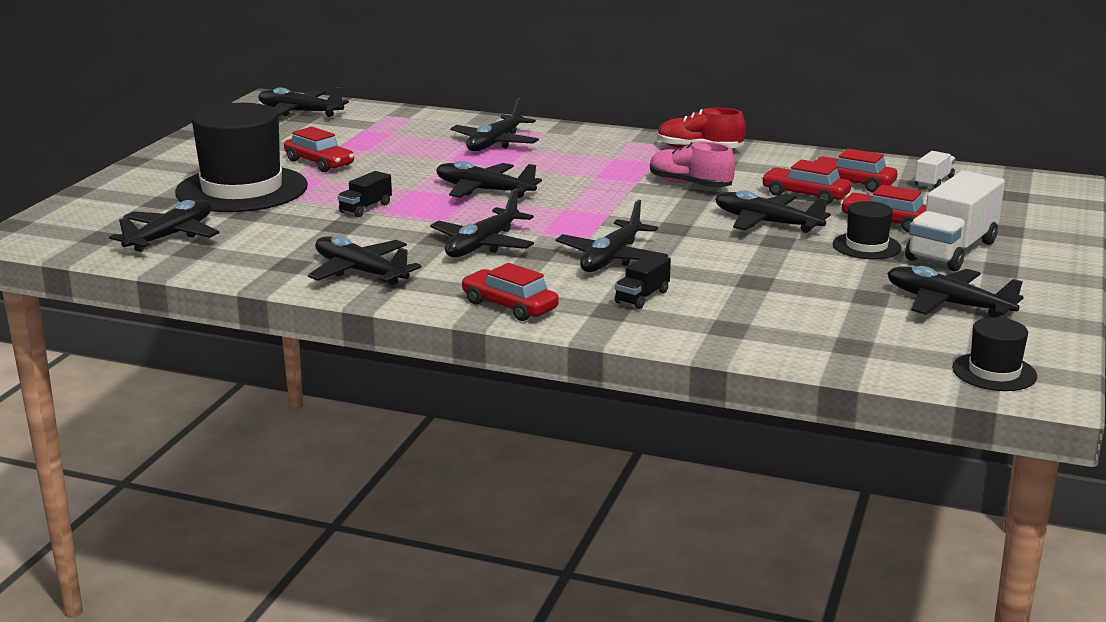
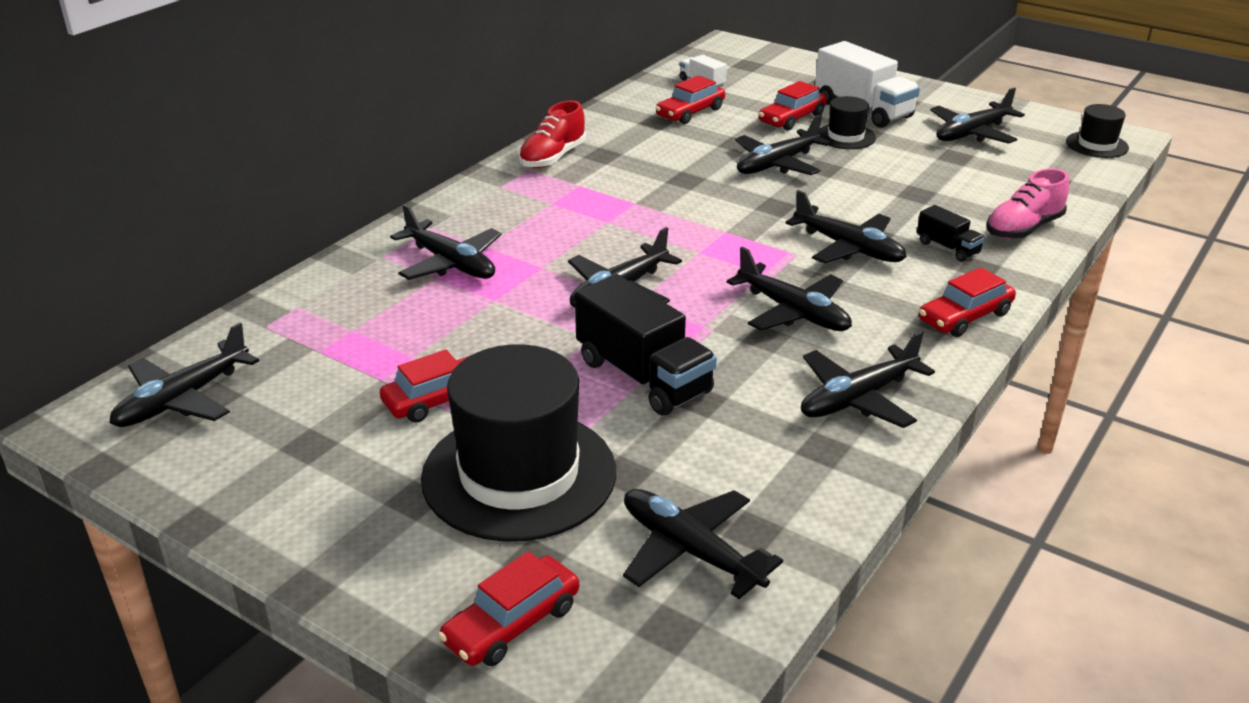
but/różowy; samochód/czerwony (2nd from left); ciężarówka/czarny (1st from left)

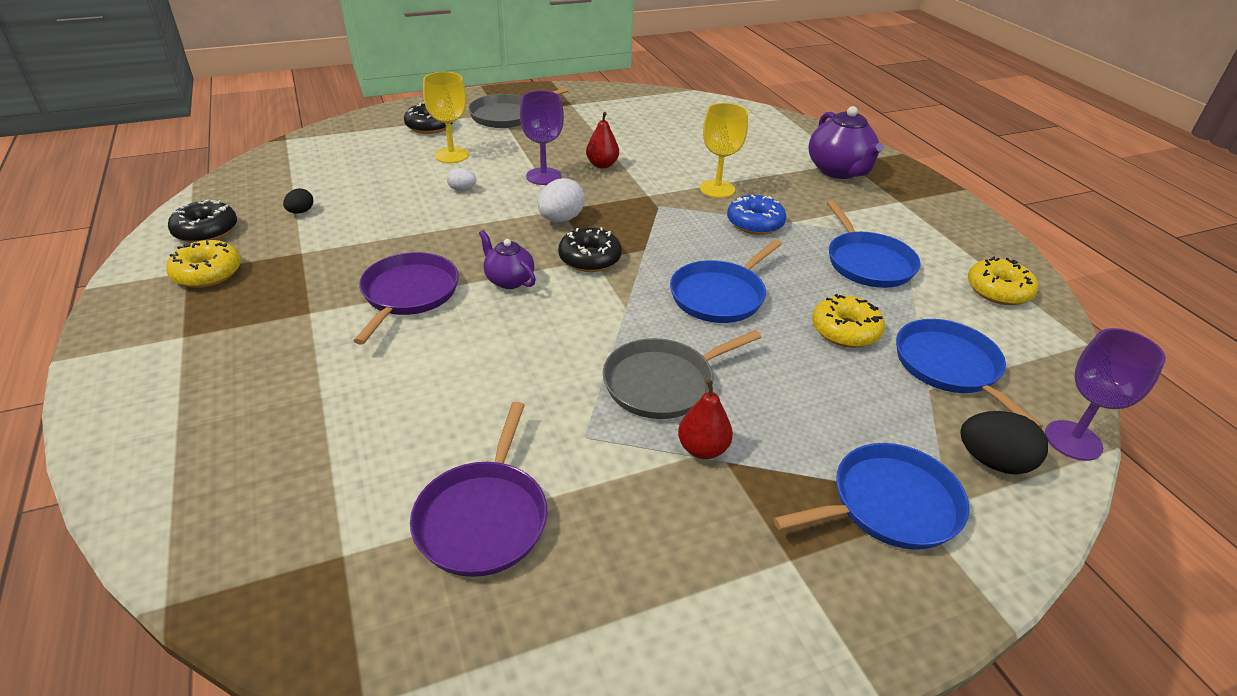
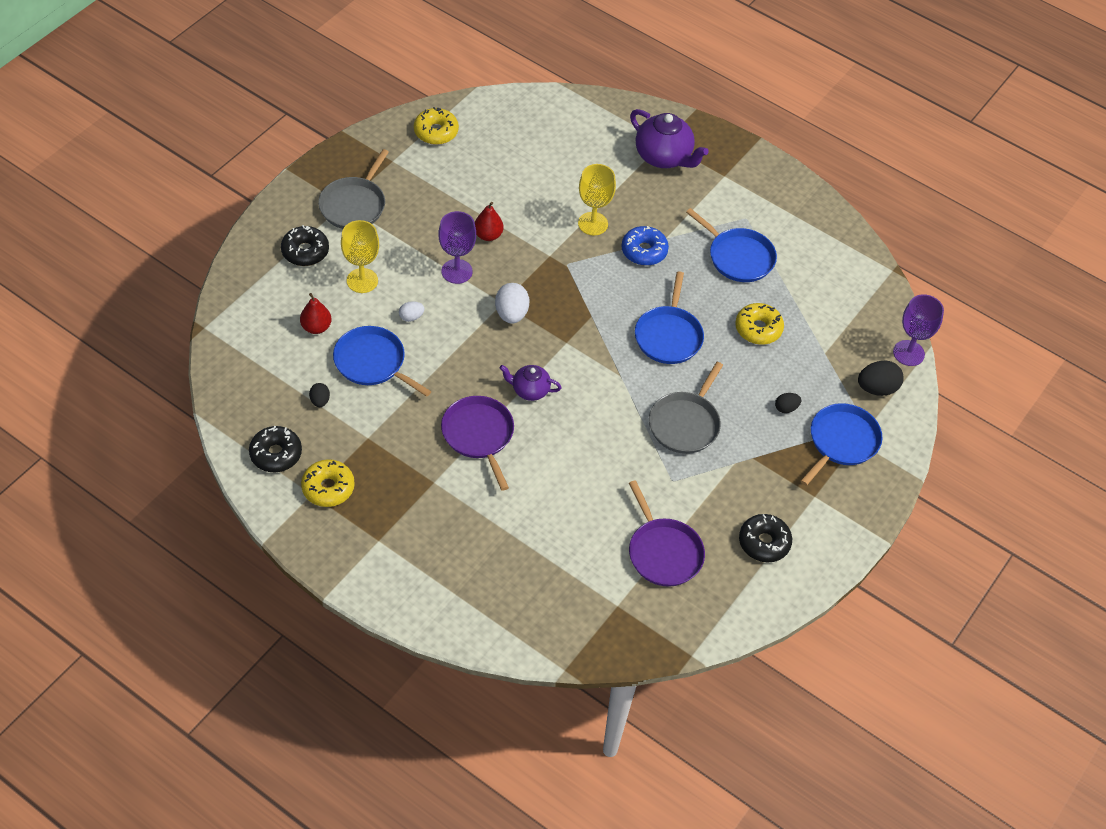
jajko/czarny (2nd from left); donut/czarny (3rd from left); gruszka/czerwony (1st from left); patelnia/niebieski (1st from left); donut/żółty (2nd from left)

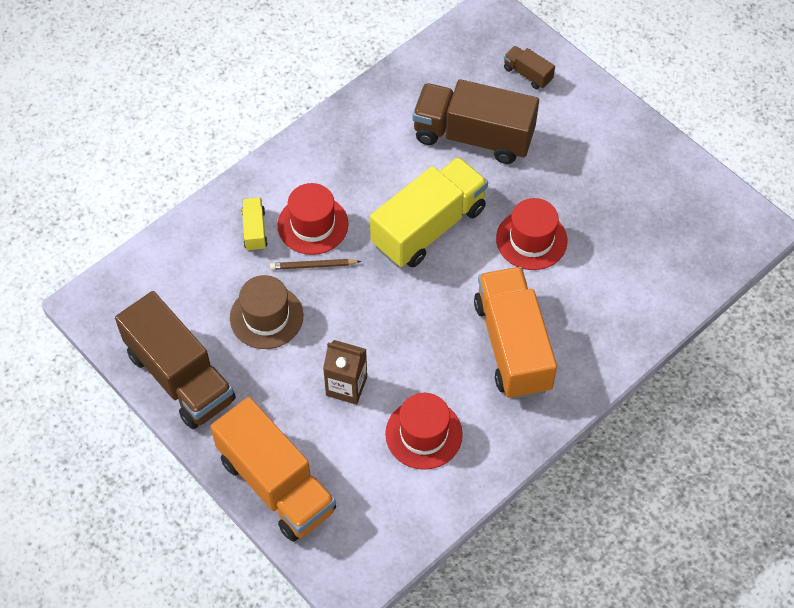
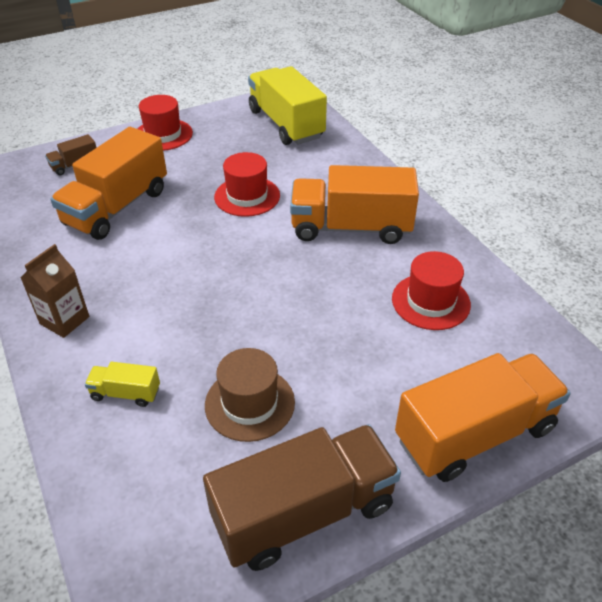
ołówek/brązowy; kapelusz/czerwony (1st from left); karton mleka/brązowy; ciężarówka/żółty (2nd from left); ciężarówka/pomarańczowy (1st from left)

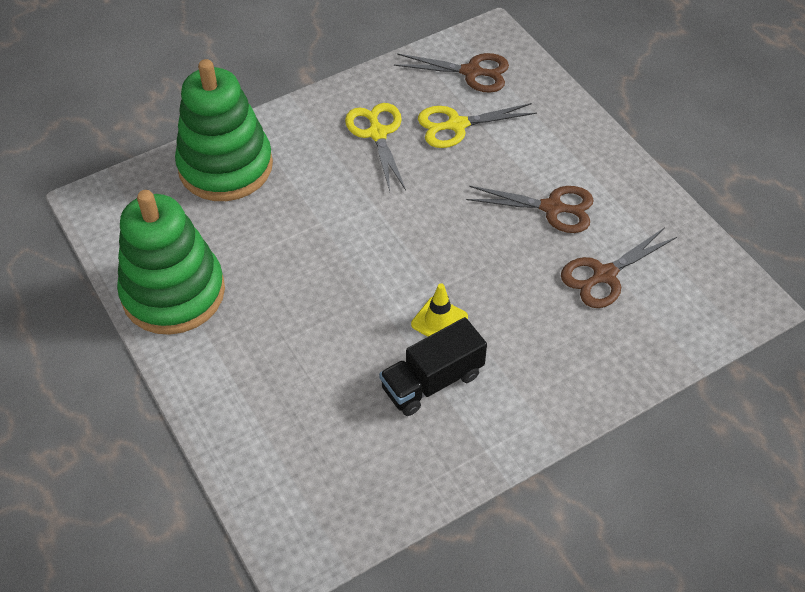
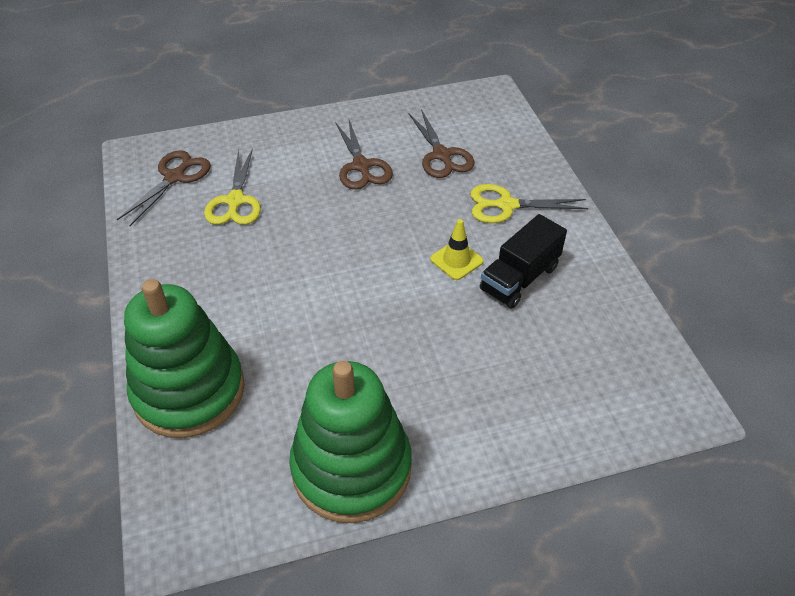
nożyczki/żółty (2nd from left); ciężarówka/czarny; nożyczki/brązowy (2nd from left)

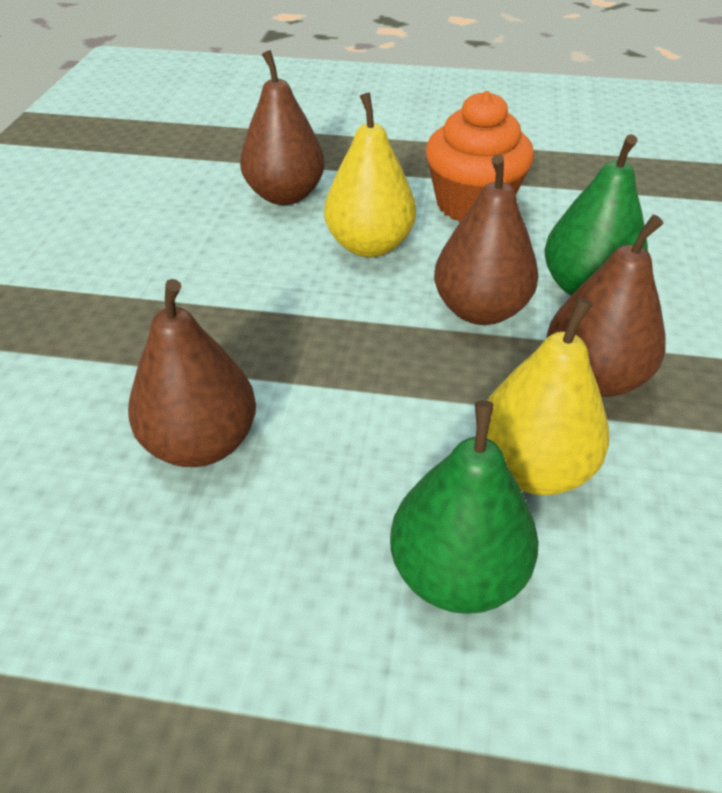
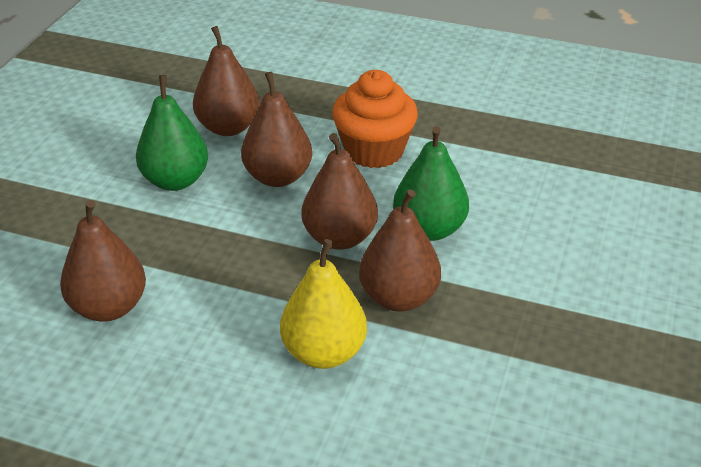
gruszka/zielony (1st from left); gruszka/brązowy (3rd from left)

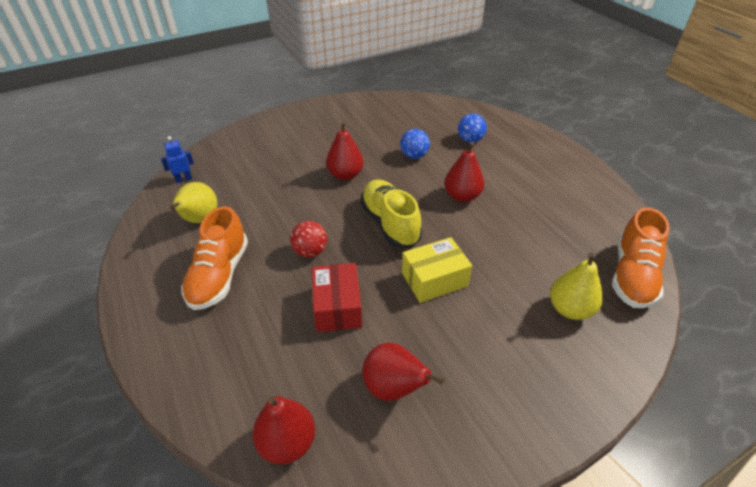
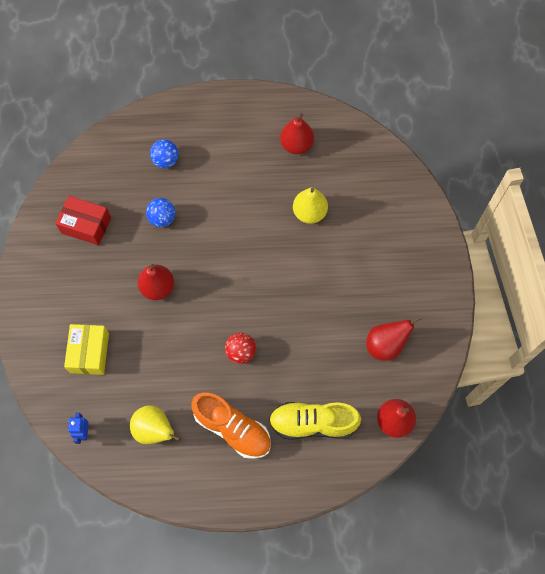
but/pomarańczowy (2nd from left in the first image); pudełko/czerwony; but/żółty; pudełko/żółty; gruszka/czerwony (2nd from left); gruszka/żółty (2nd from left)

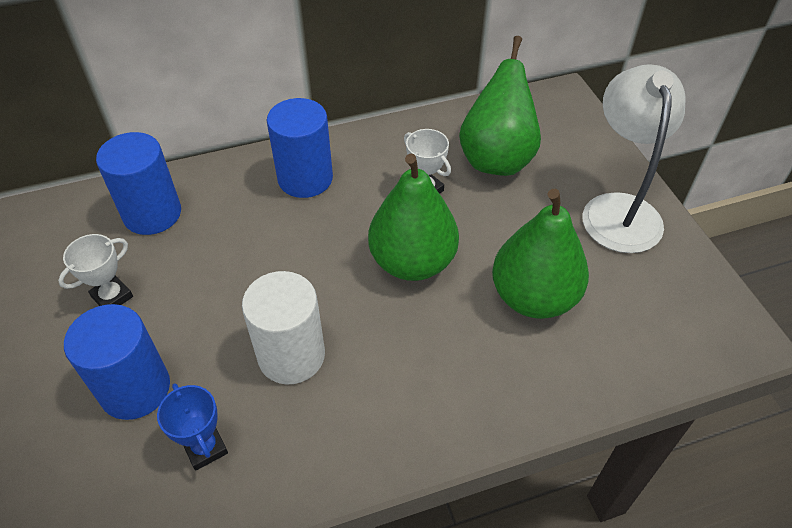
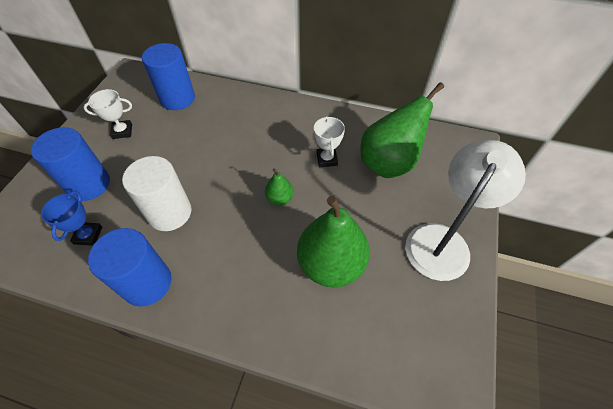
walec/niebieski (2nd from left); gruszka/zielony (1st from left)

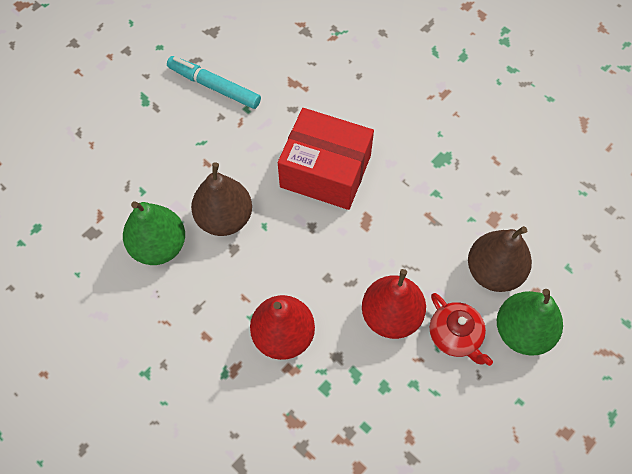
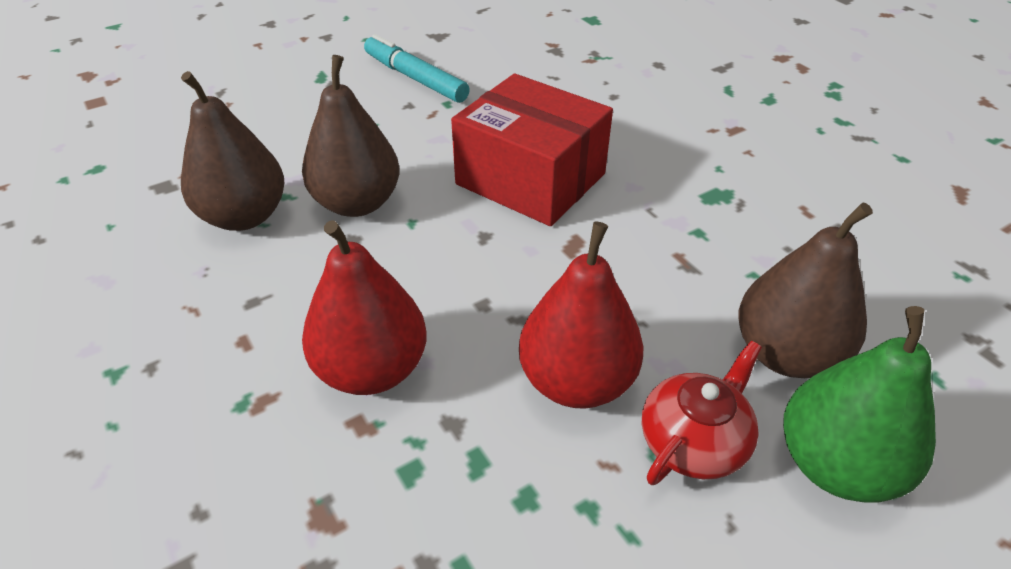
gruszka/brązowy (1st from left); imbryk/czerwony

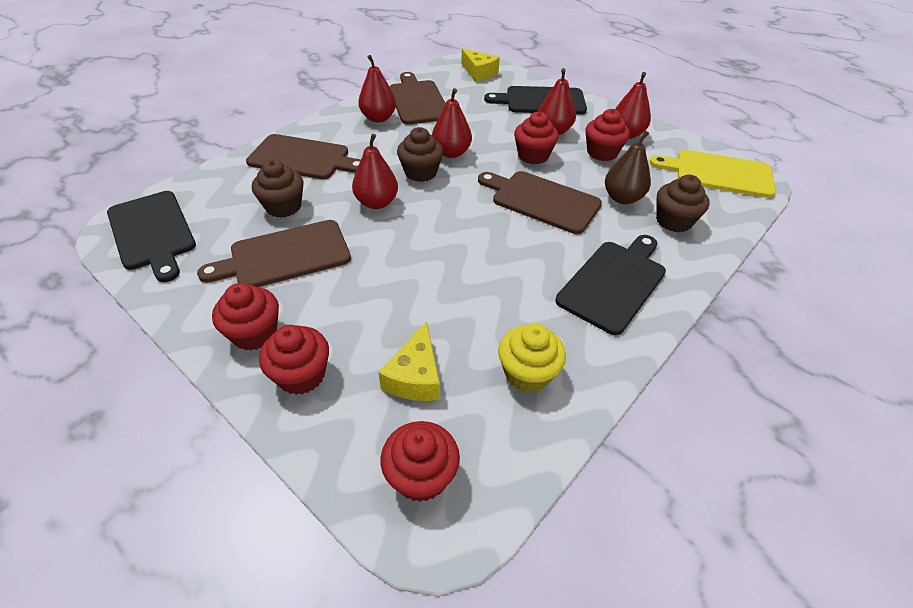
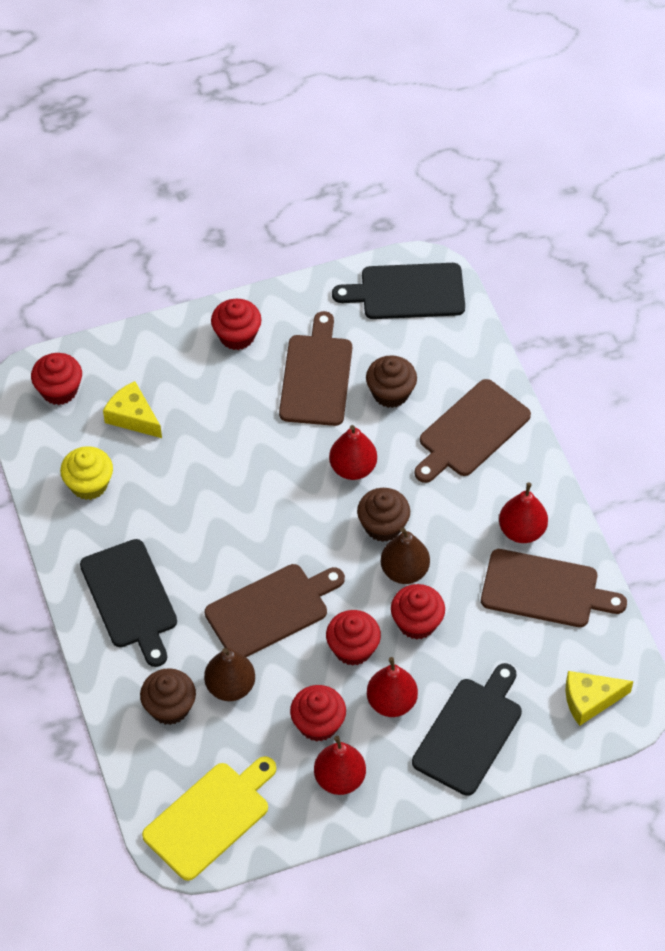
muffinka/czerwony (5th from left); gruszka/brązowy (2nd from left)

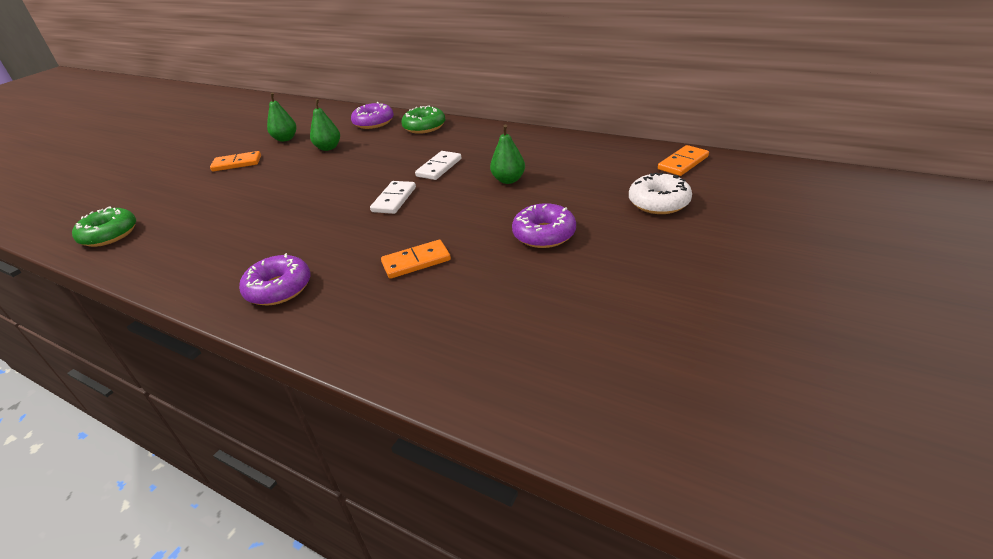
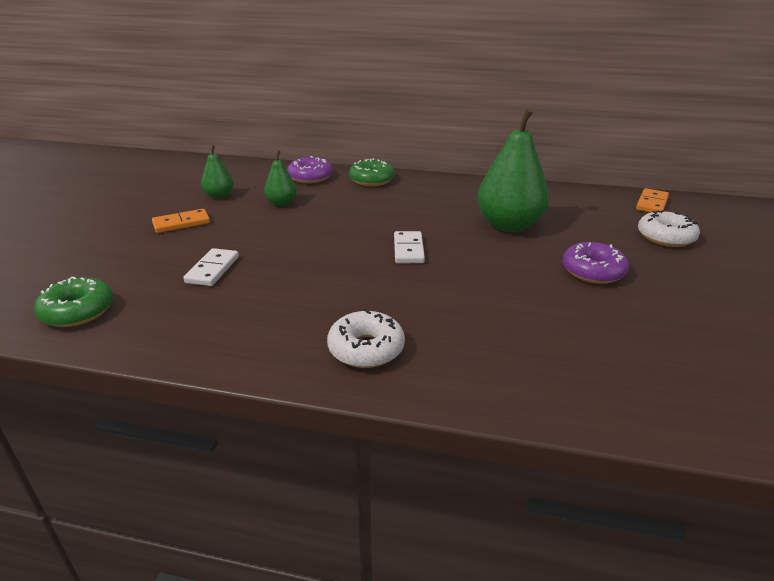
kostka domina/pomarańczowy (2nd from left in the first image); kostka domina/biały (1st from left); donut/biały (1st from left); gruszka/zielony (3rd from left)

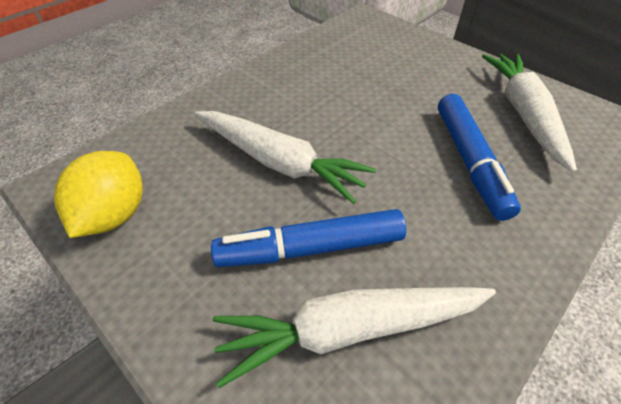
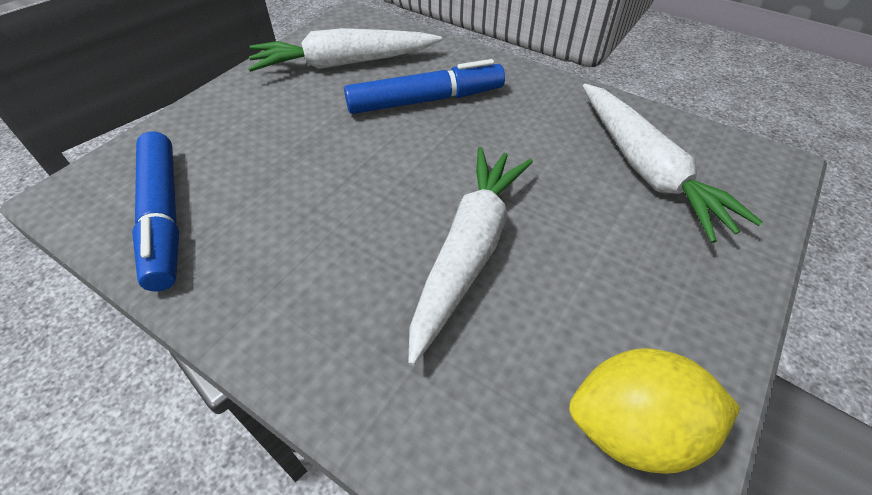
flamaster/niebieski (1st from left)

